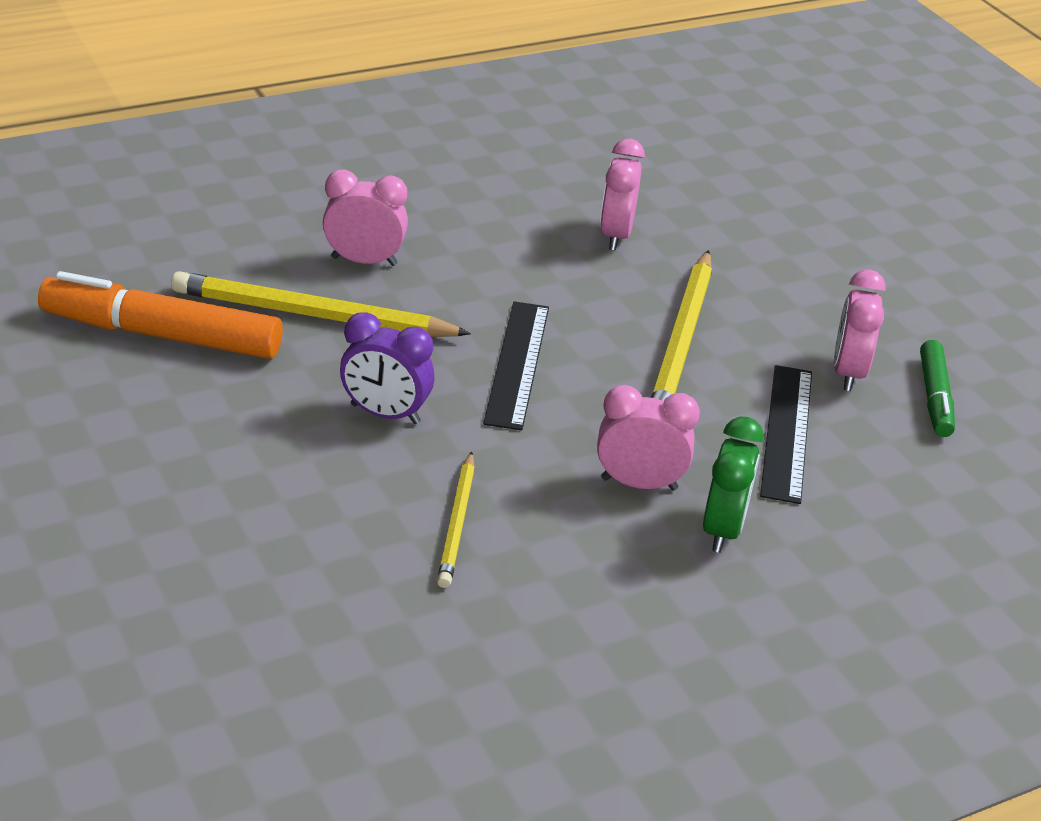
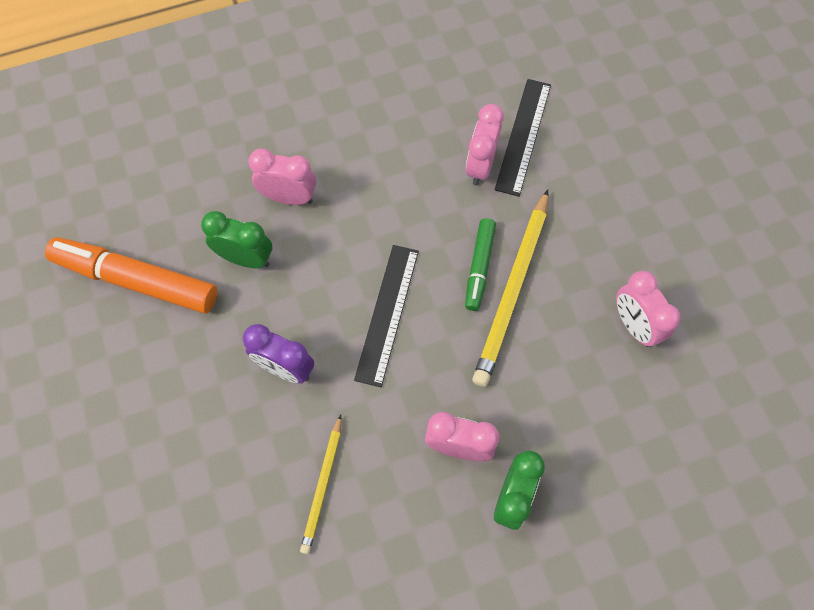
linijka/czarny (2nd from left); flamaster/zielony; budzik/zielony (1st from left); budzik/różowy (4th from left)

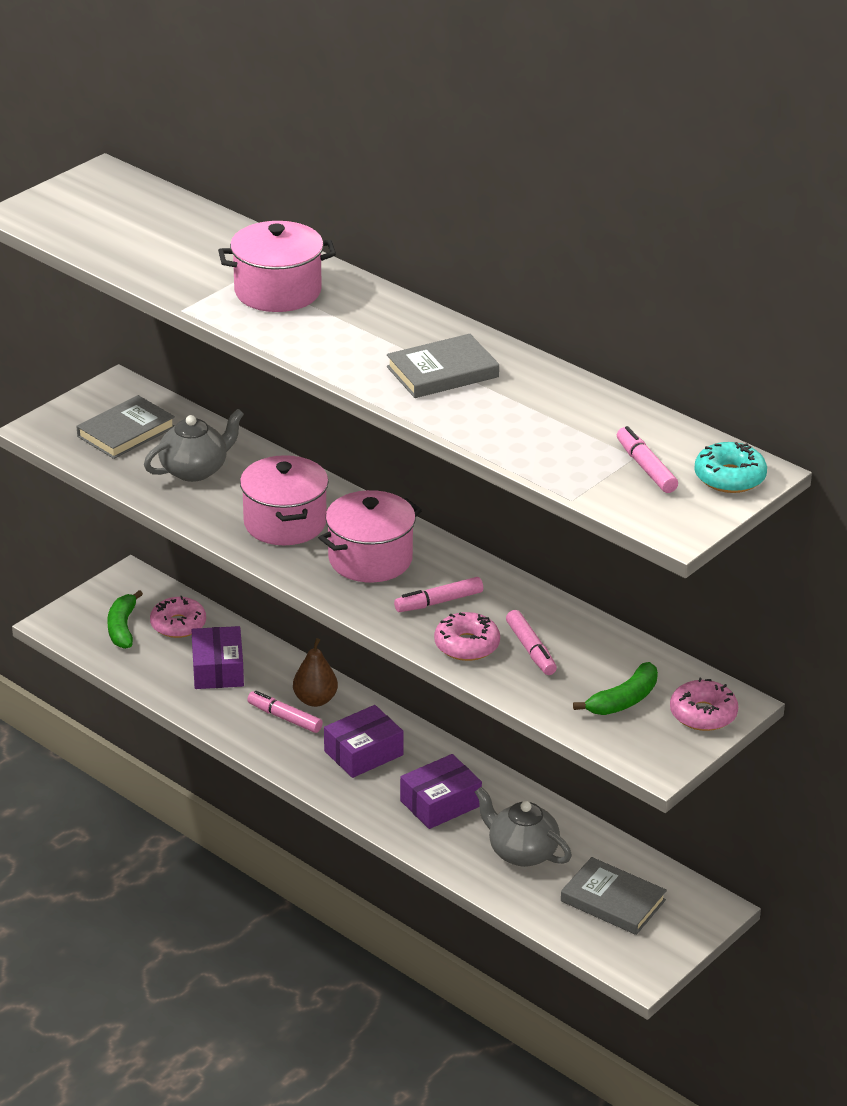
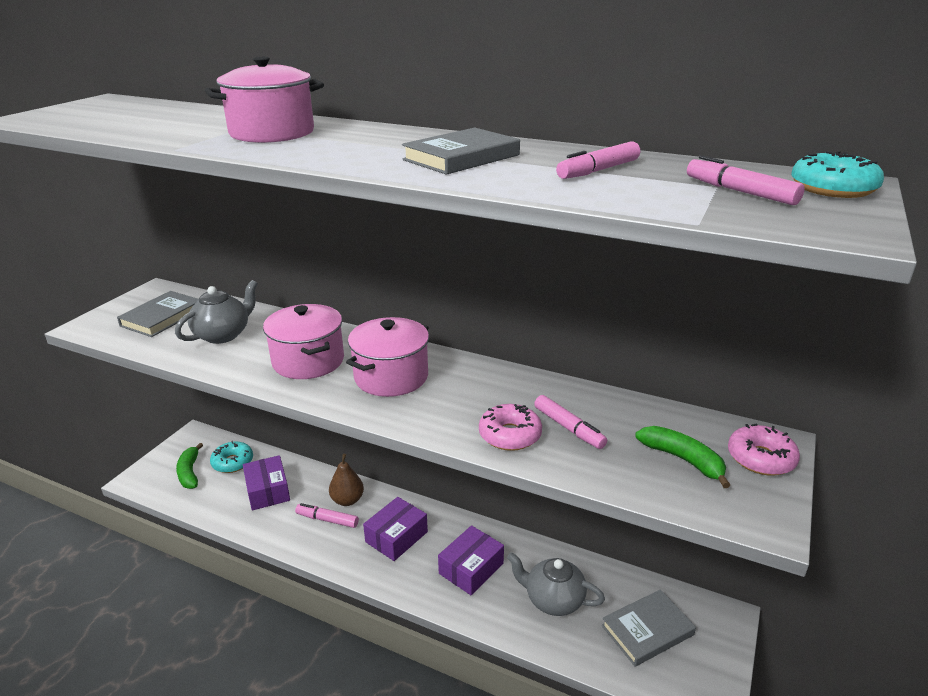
flamaster/różowy (3rd from left); donut/turkusowy (1st from left); książka/szary (3rd from left); banan/zielony (2nd from left)

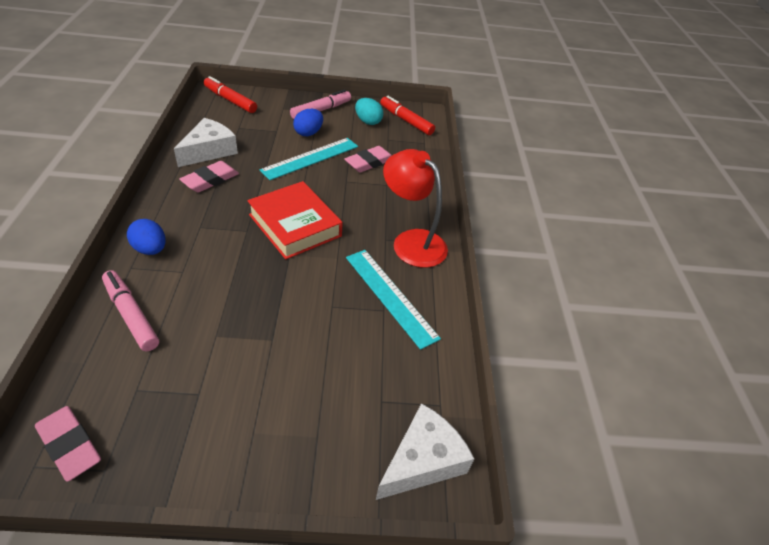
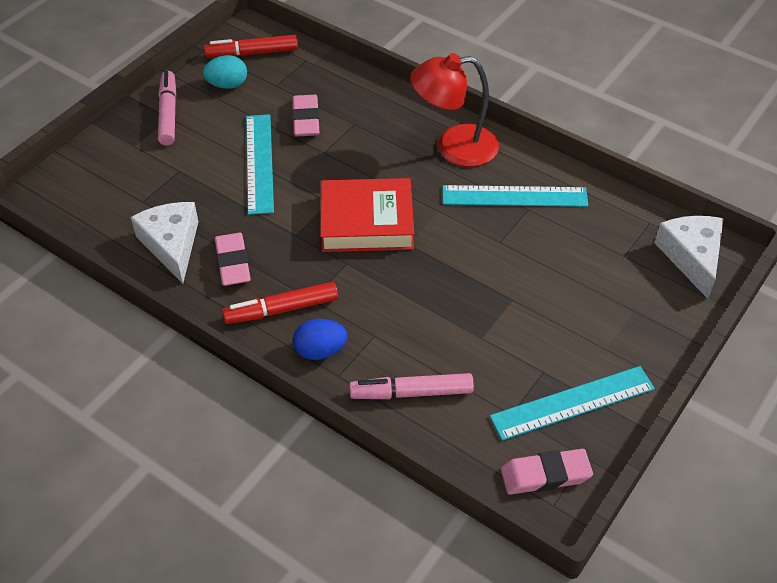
jajko/niebieski (2nd from left in the first image); linijka/turkusowy (3rd from left); flamaster/czerwony (2nd from left)

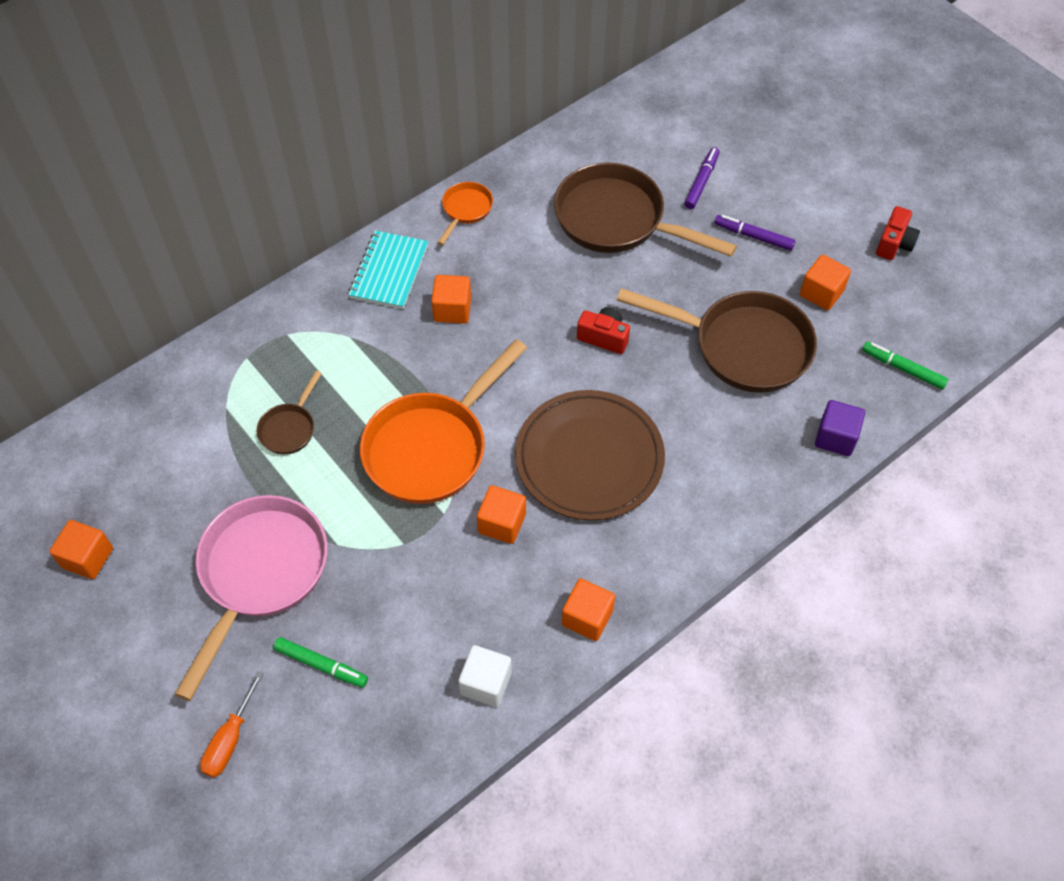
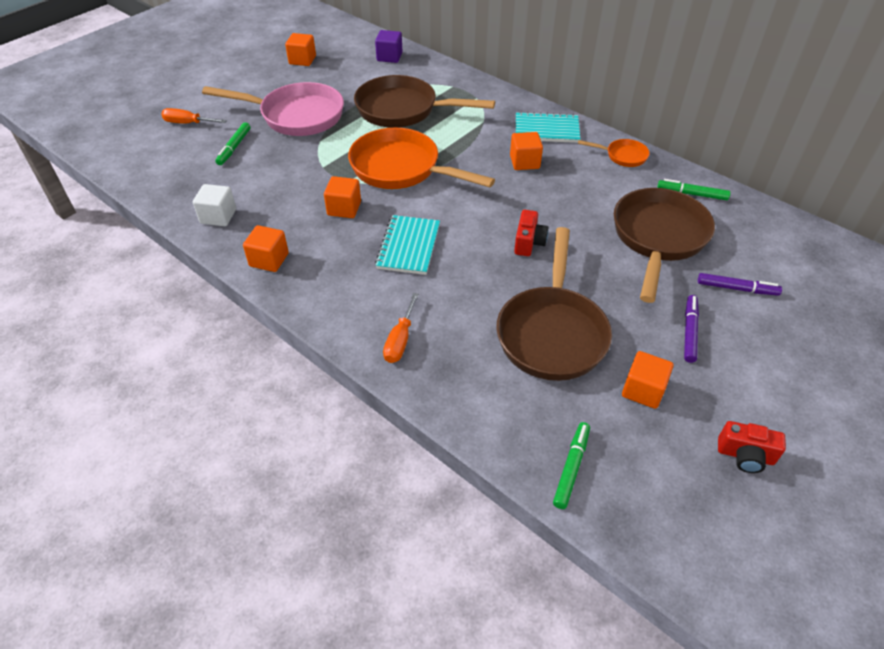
śrubokręt/pomarańczowy (2nd from left); flamaster/zielony (3rd from left); sześcian/fioletowy; zeszyt/turkusowy (1st from left); patelnia/brązowy (1st from left)

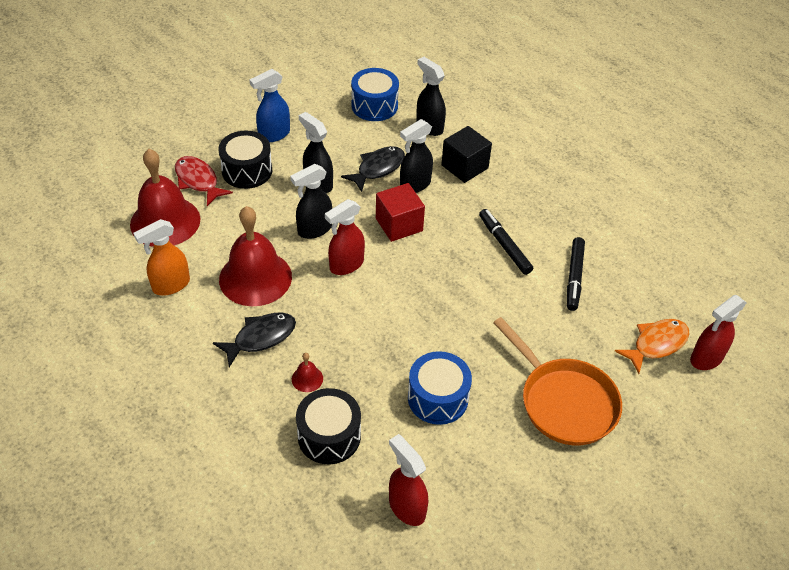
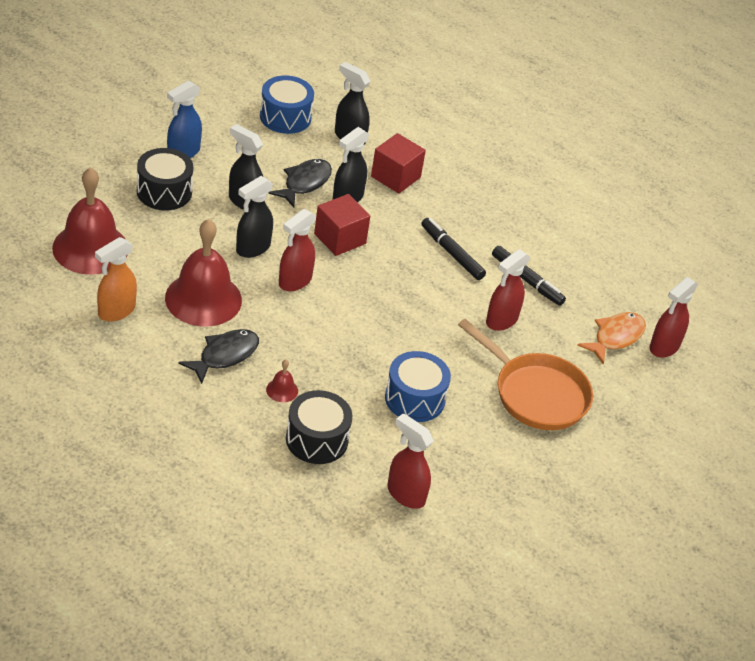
ryba/czerwony; spryskiwacz/czerwony (3rd from left); sześcian/czerwony (2nd from left); flamaster/czarny (2nd from left)

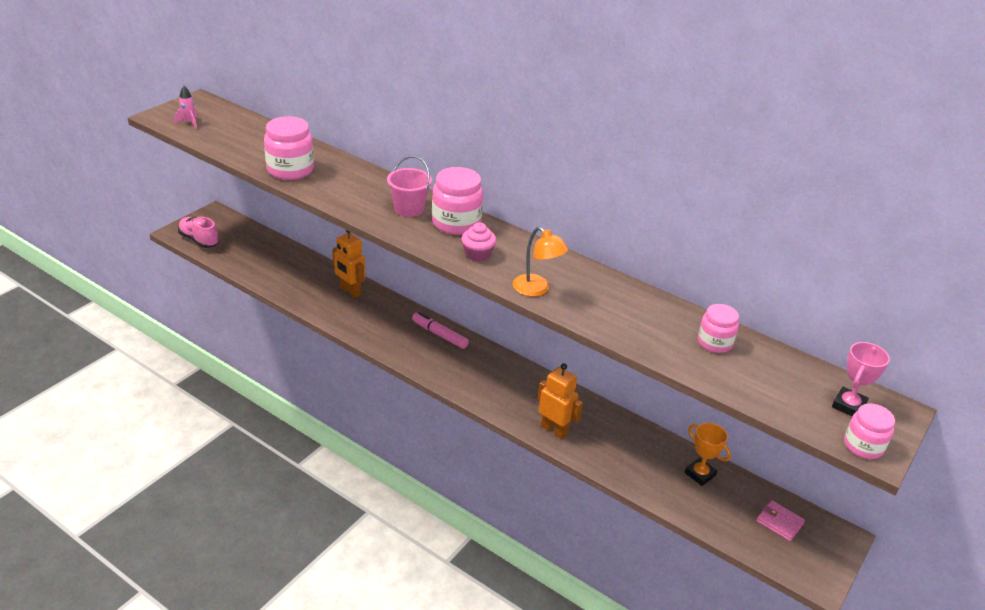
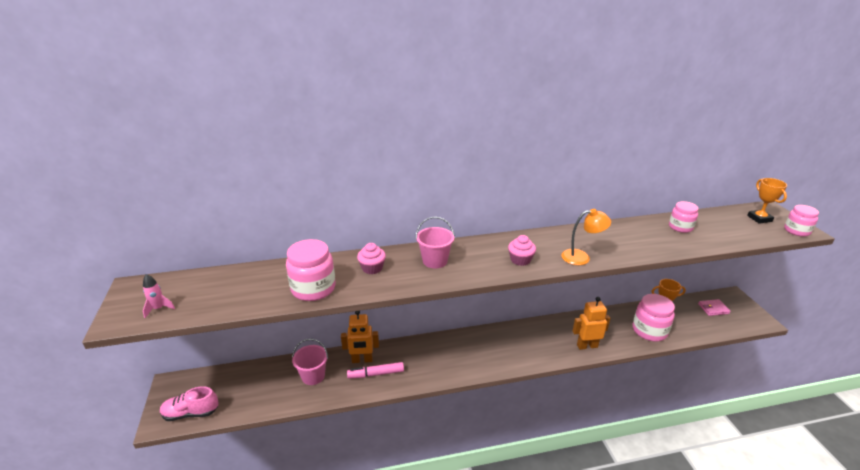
wiadro/różowy (1st from left); muffinka/różowy (1st from left); flamaster/różowy; słoik/różowy (2nd from left); puchar/pomarańczowy (2nd from left)

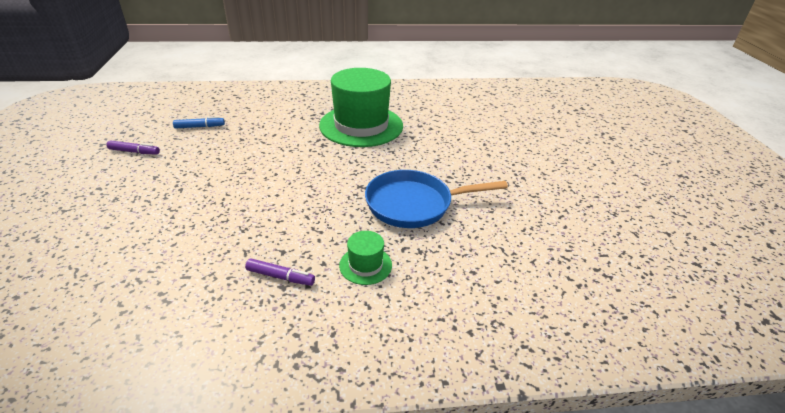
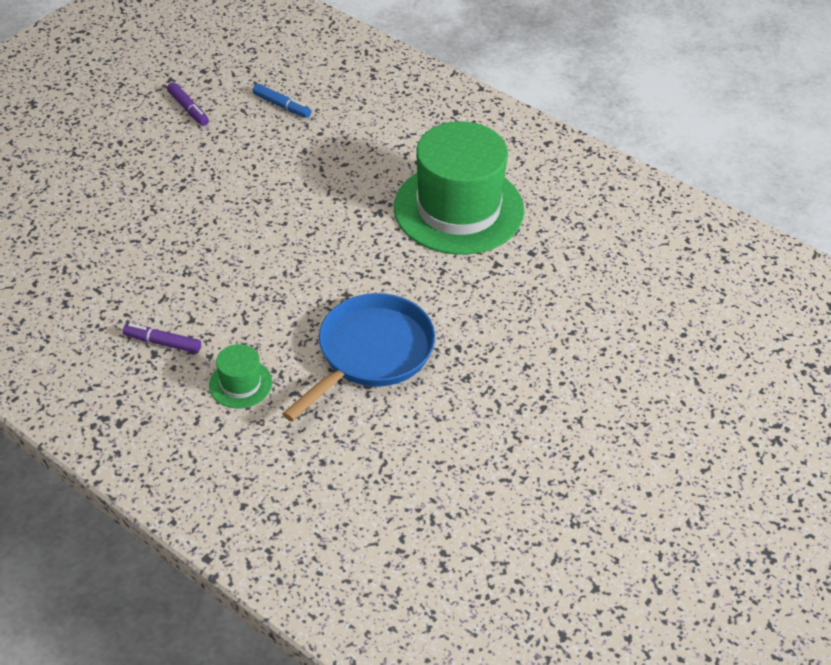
flamaster/fioletowy (1st from left); patelnia/niebieski

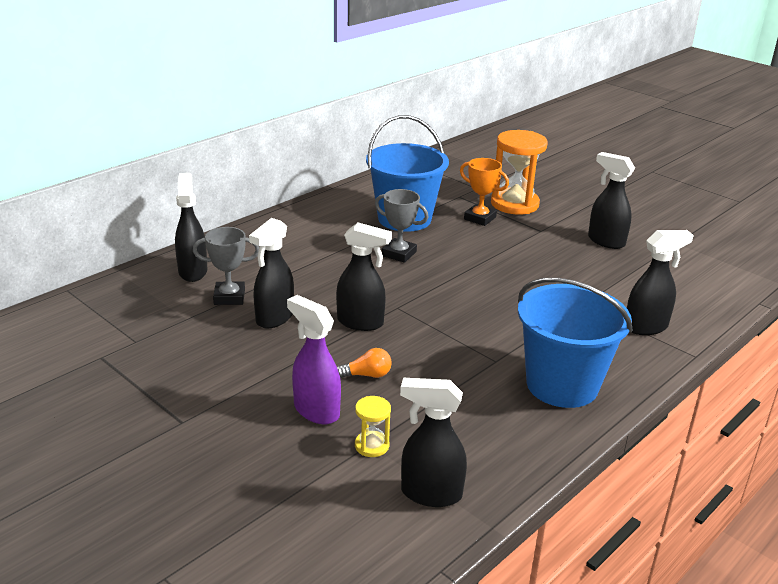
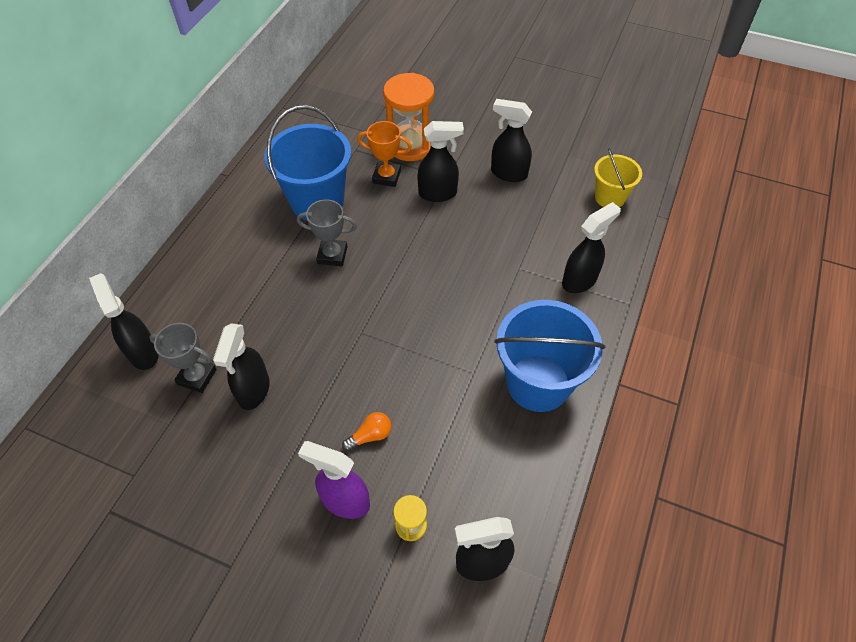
wiadro/żółty; spryskiwacz/czarny (3rd from left); puchar/szary (1st from left)

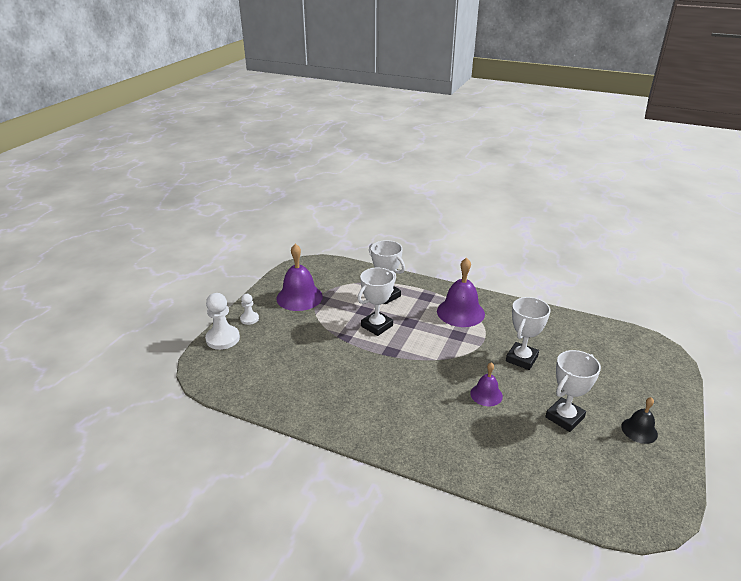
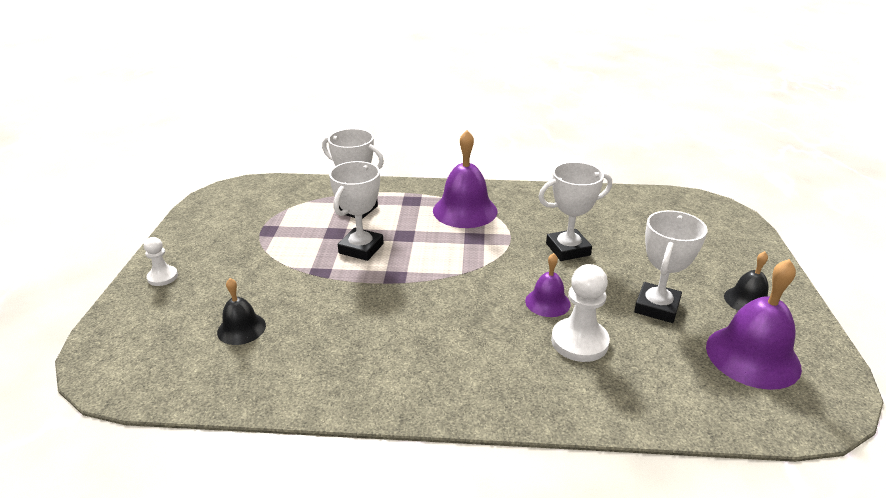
dzwonek/czarny (1st from left); pionek/biały (2nd from left); dzwonek/fioletowy (3rd from left); puchar/biały (3rd from left)

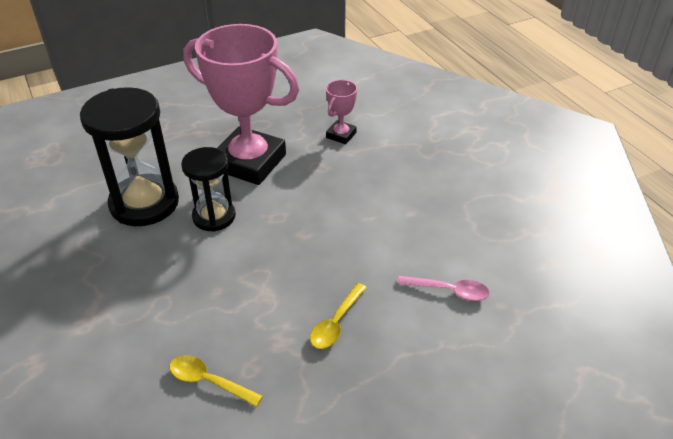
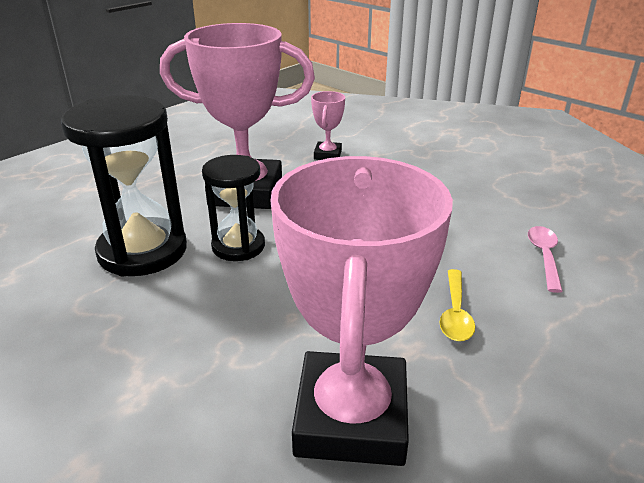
puchar/różowy (3rd from left); łyżka/różowy

